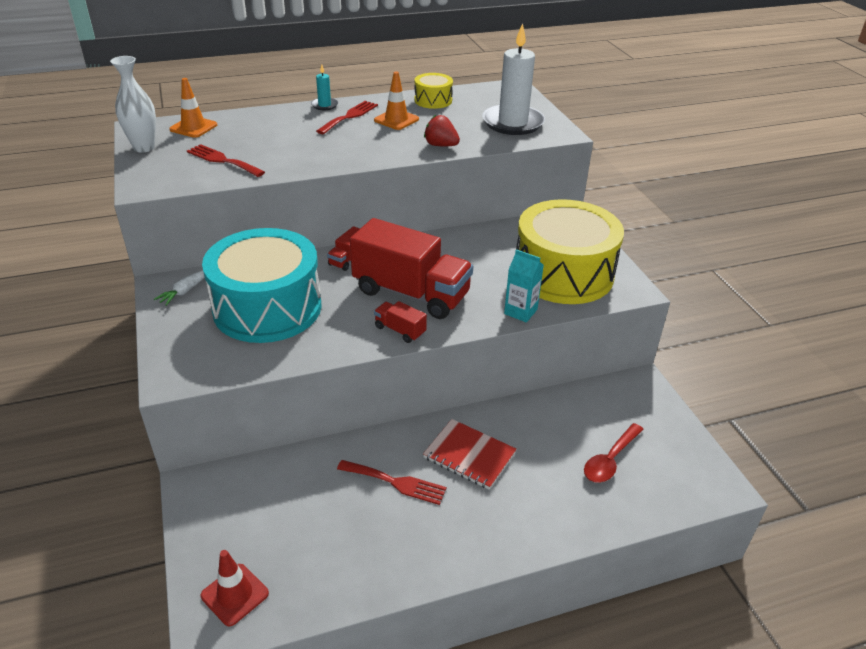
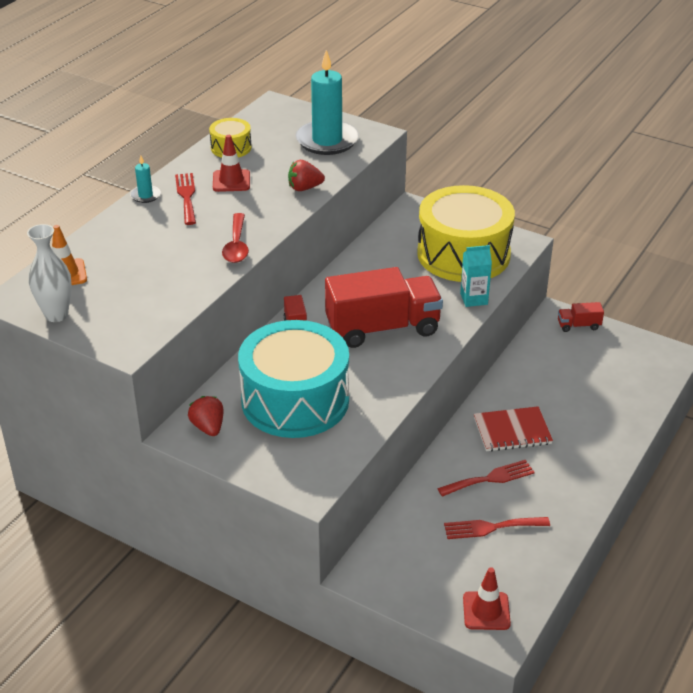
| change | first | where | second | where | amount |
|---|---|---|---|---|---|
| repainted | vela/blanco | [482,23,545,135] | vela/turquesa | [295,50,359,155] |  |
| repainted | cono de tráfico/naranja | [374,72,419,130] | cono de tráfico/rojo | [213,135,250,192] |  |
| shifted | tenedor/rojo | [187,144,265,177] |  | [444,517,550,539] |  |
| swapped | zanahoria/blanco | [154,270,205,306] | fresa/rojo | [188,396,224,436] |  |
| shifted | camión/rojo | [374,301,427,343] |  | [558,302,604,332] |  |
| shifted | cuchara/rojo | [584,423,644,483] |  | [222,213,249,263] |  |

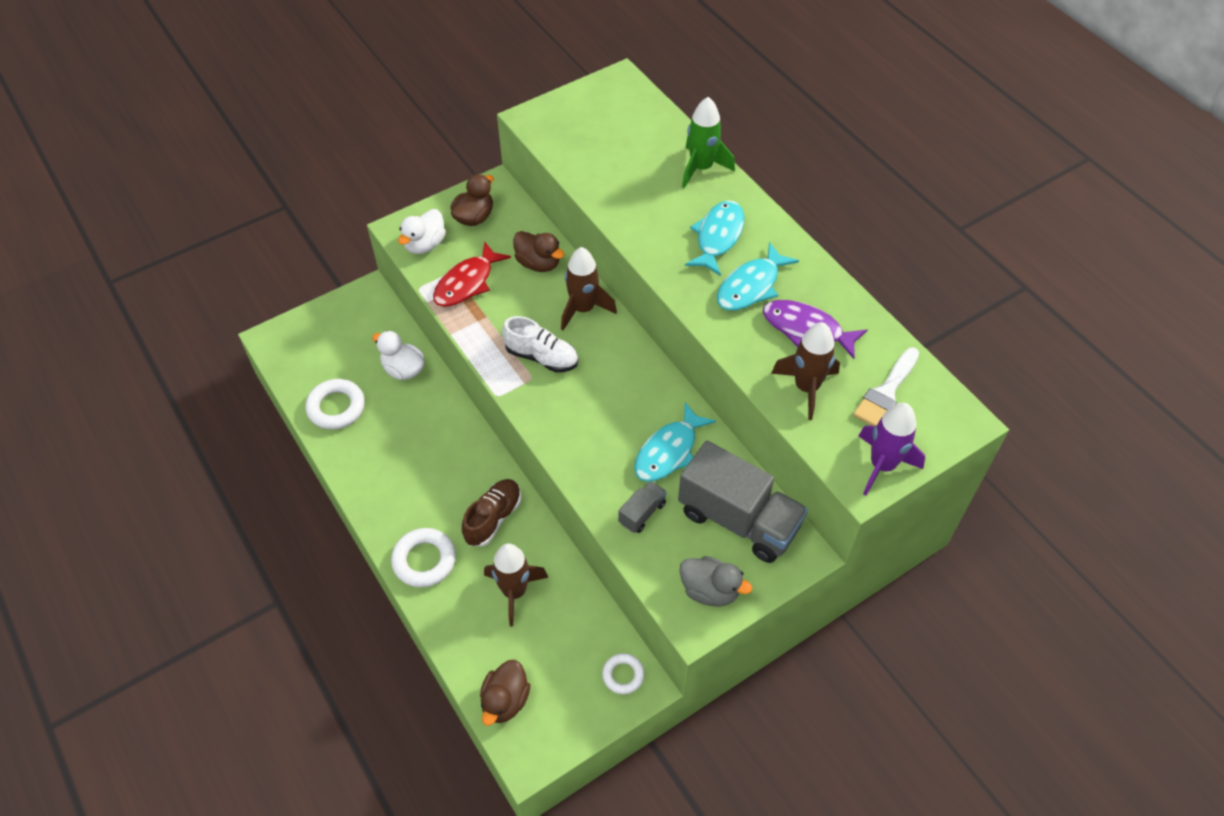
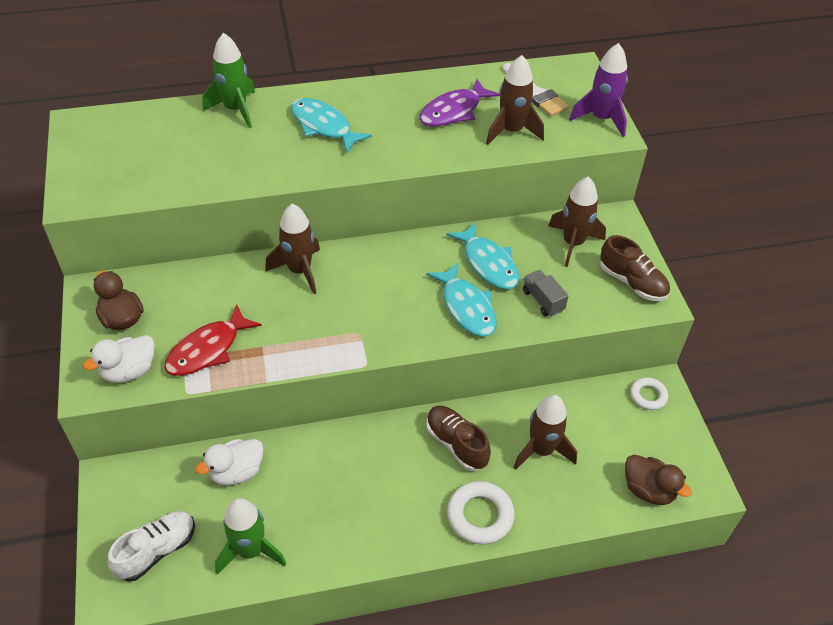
| change | first | where | second | where | amount |
|---|---|---|---|---|---|
| rotated | pato/blanco | [398,209,446,254] |  | [83,335,155,383] | 90 degrees clockwise |
| gone | pato/marrón | [513,231,565,272] |  |  |  |
| rotated | pez/rojo | [433,241,511,307] |  | [164,304,262,376] | 75 degrees clockwise |
| shifted | pez/turquesa | [717,242,799,311] |  | [426,262,497,337] |  |
| shifted | zapato/blanco | [502,316,578,372] |  | [108,511,195,582] |  |
| swapped | anillo/blanco | [305,379,365,430] | cohete/verde | [215,498,286,575] |  |
| swapped | camión/gris | [678,441,808,563] | cohete/marrón | [548,177,606,267] |  |
| swapped | pato/gris | [679,556,752,607] | zapato/marrón | [600,235,670,301] |  |

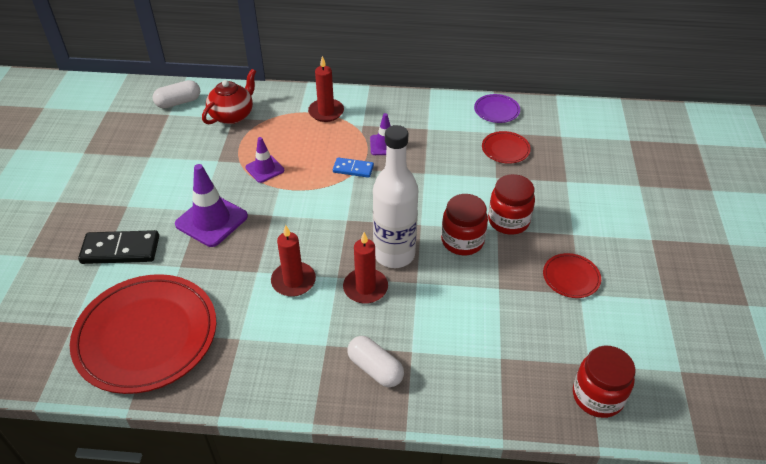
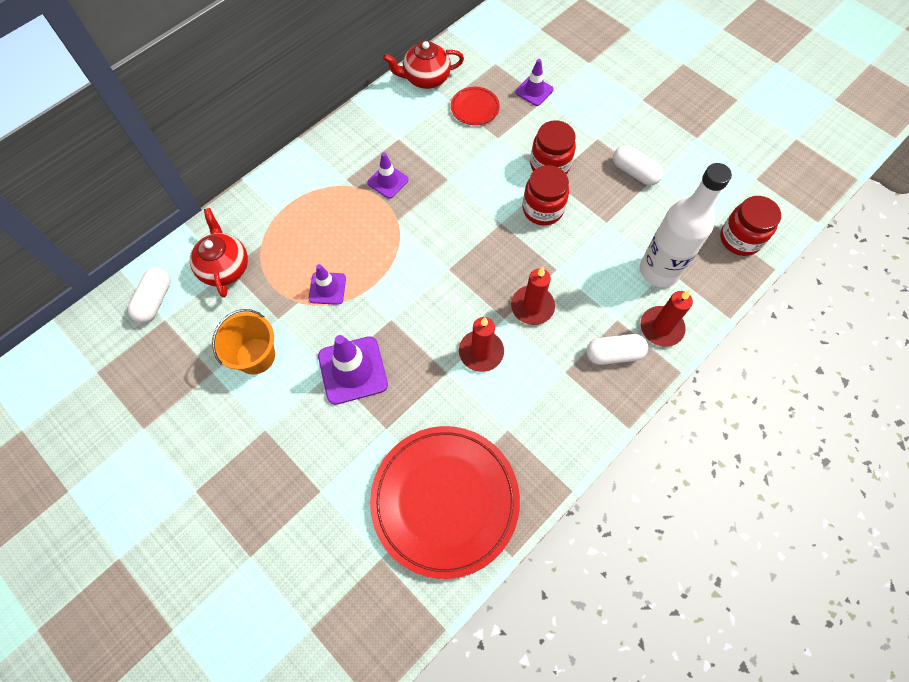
| change | first | where | second | where | amount |
|---|---|---|---|---|---|
| shifted | vela/rojo | [308,56,344,122] |  | [640,290,693,347] |  |
| swapped | plato/morado | [474,94,520,123] | tetera/rojo | [383,41,464,89] |  |
| shifted | botella/blanco | [373,125,418,268] |  | [640,163,732,287] |  |
| gone | ficha de dominó/azul | [333,157,374,178] |  |  |  |
| gone | ficha de dominó/negro | [78,230,159,264] |  |  |  |
| swapped | plato/rojo | [543,253,601,298] | cápsula/blanco | [613,145,663,185] |  |
| new |  |  | cono de tráfico/morado | [515,59,554,106] |  |
| new |  |  | balde/naranja | [212,309,275,375] |  |

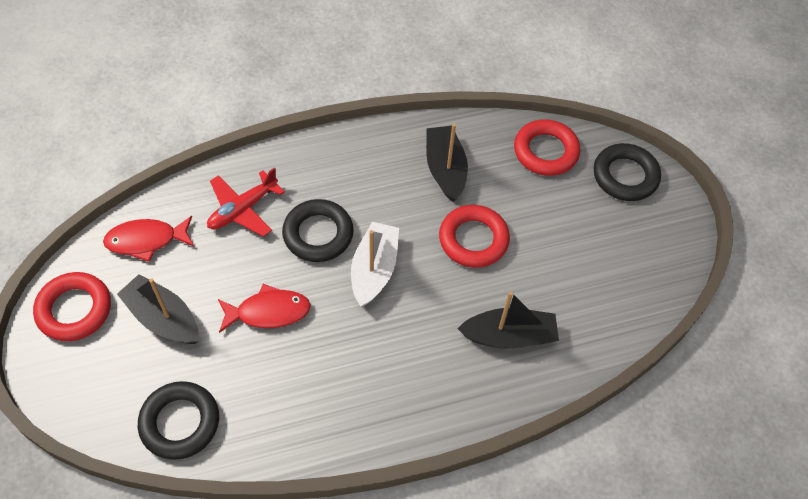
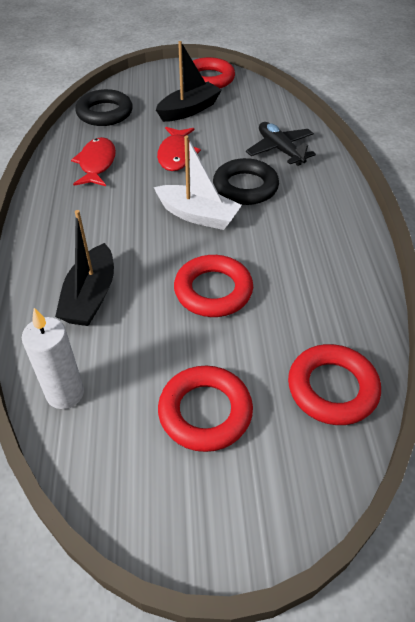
| change | first | where | second | where | amount |
|---|---|---|---|---|---|
| gone | barco/negro | [426,123,468,202] |  |  |  |
| gone | anillo/negro | [594,143,661,201] |  |  |  |
| repainted | avión/rojo | [207,168,285,237] | avión/negro | [246,122,316,166] |  |
| shifted | pez/rojo | [103,216,194,262] |  | [71,137,116,186] |  |
| new |  |  | vela/blanco | [22,308,84,409] |  |
| new |  |  | anillo/rojo | [158,366,253,452] |  |

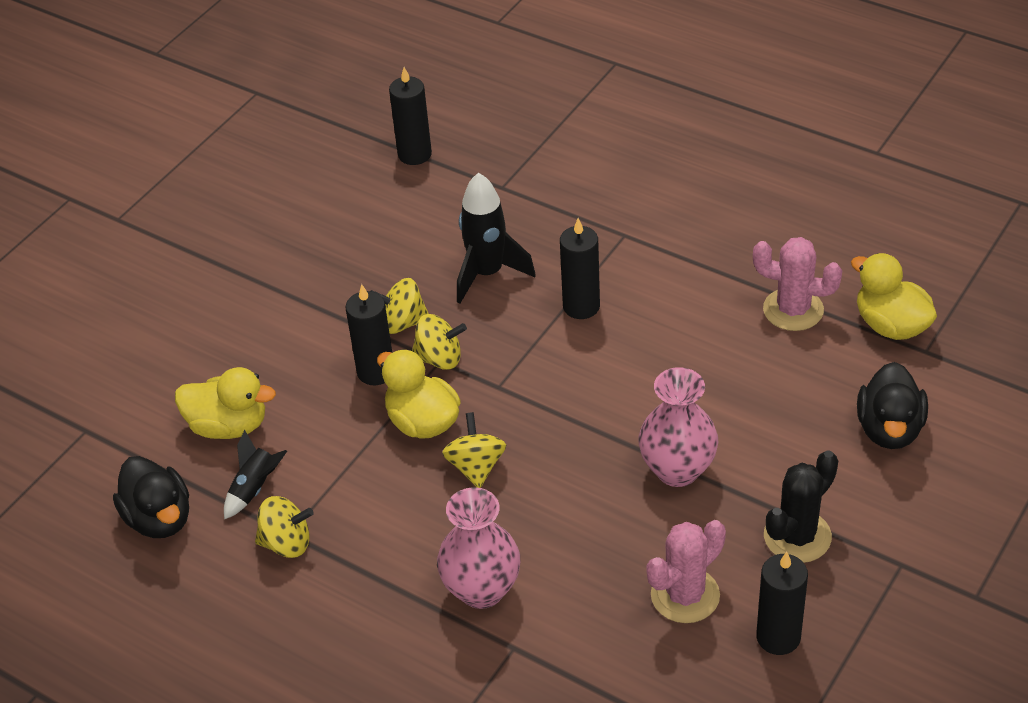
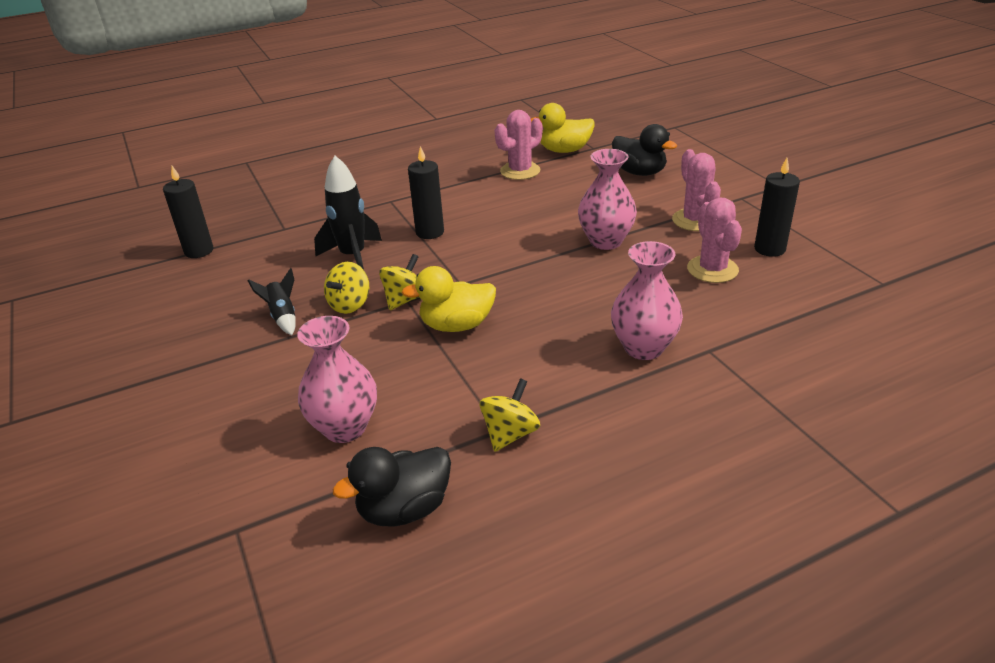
| change | first | where | second | where | amount |
|---|---|---|---|---|---|
| gone | vela/negro | [345,284,392,385] |  |  |  |
| swapped | pato/amarillo | [175,367,276,439] | florero/rosa | [297,316,377,443] |  |
| gone | peonza/amarillo | [442,412,506,488] |  |  |  |
| shifted | cohete/negro | [224,430,287,519] |  | [248,268,296,335] |  |
| repainted | cactus/negro | [764,450,838,563] | cactus/rosa | [672,149,721,231] |  |
| rotated | pato/negro | [113,456,189,538] |  | [333,447,451,527] | 150 degrees clockwise |

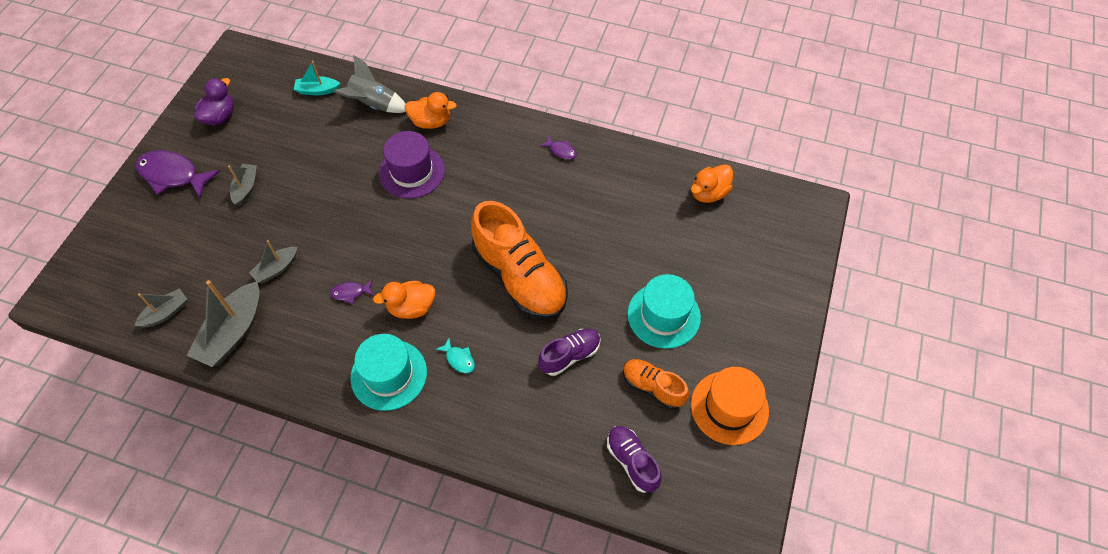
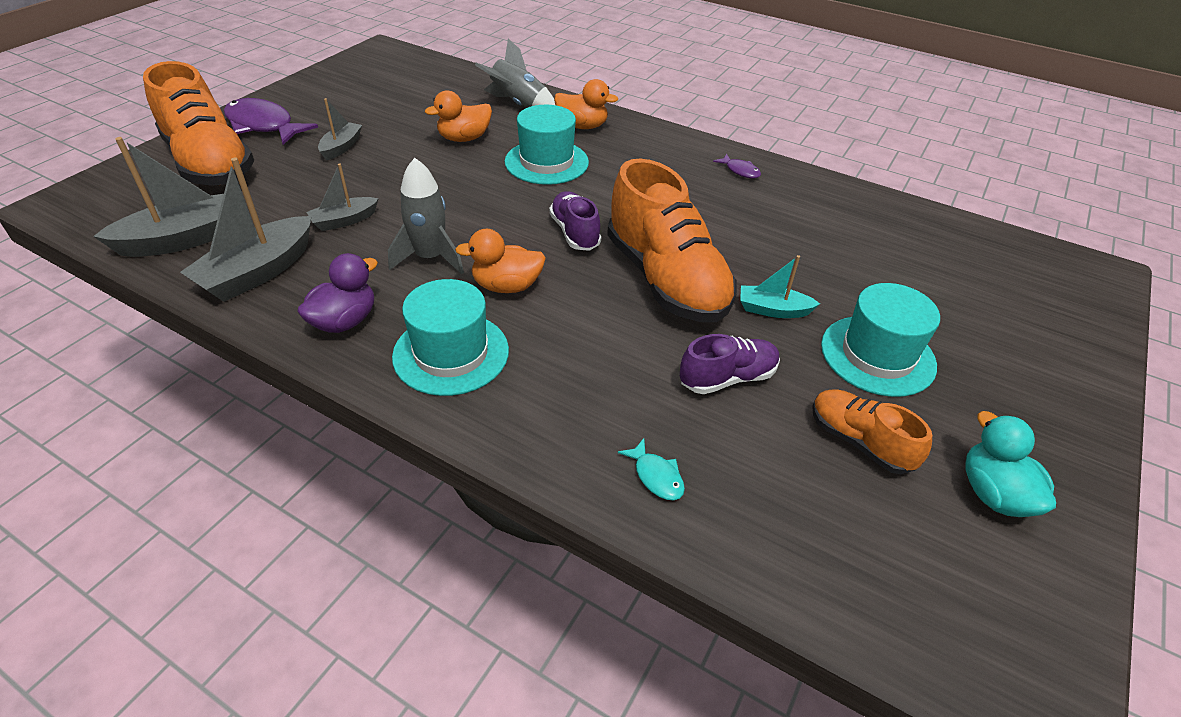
| change | first | where | second | where | amount |
|---|---|---|---|---|---|
| shifted | barco/turquesa | [294,61,340,95] |  | [740,255,820,318] |  |
| shifted | pato/morado | [194,78,234,125] |  | [297,253,378,333] |  |
| repainted | sombrero/morado | [379,131,445,199] | sombrero/turquesa | [505,105,589,185] |  |
| shifted | pato/naranja | [691,164,733,203] |  | [425,90,492,142] |  |
| swapped | pez/morado | [330,280,374,304] | cohete/gris | [388,158,464,274] |  |
| scaled | barco/gris | [134,289,187,327] |  | [93,137,224,257] | x1.78 |
| shifted | pez/turquesa | [435,338,475,373] |  | [618,438,685,500] |  |
| swapped | sombrero/naranja | [691,367,769,445] | pato/turquesa | [965,411,1056,517] |  |
| shifted | zapato/morado | [607,426,661,493] |  | [549,191,601,251] |  |
| new |  |  | zapato/naranja | [143,61,254,186] |  |

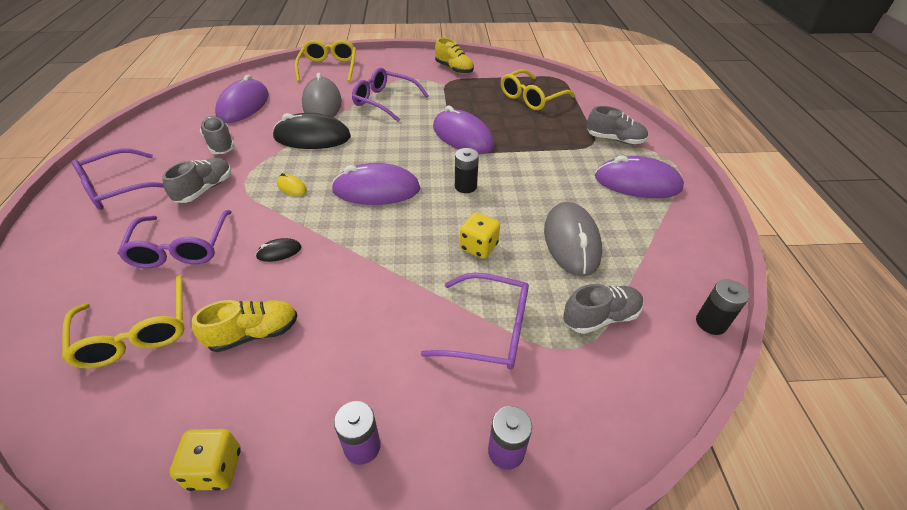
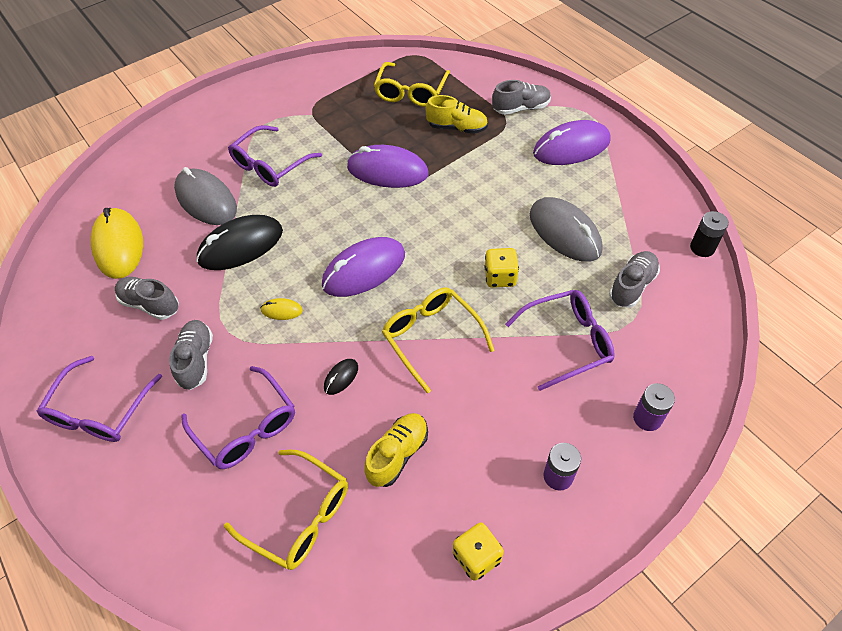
| change | first | where | second | where | amount |
|---|---|---|---|---|---|
| shifted | zapato/amarillo | [435,38,474,74] |  | [426,95,488,134] |  |
| shifted | gafas/amarillo | [295,40,356,82] |  | [382,288,495,393] |  |
| rotated | gafas/morado | [352,68,429,122] |  | [228,125,322,187] | 45 degrees counterclockwise |
| repainted | ratón/morado | [215,75,269,123] | ratón/amarillo | [91,208,143,279] |  |
| gone | pila/negro | [455,148,479,193] |  |  |  |

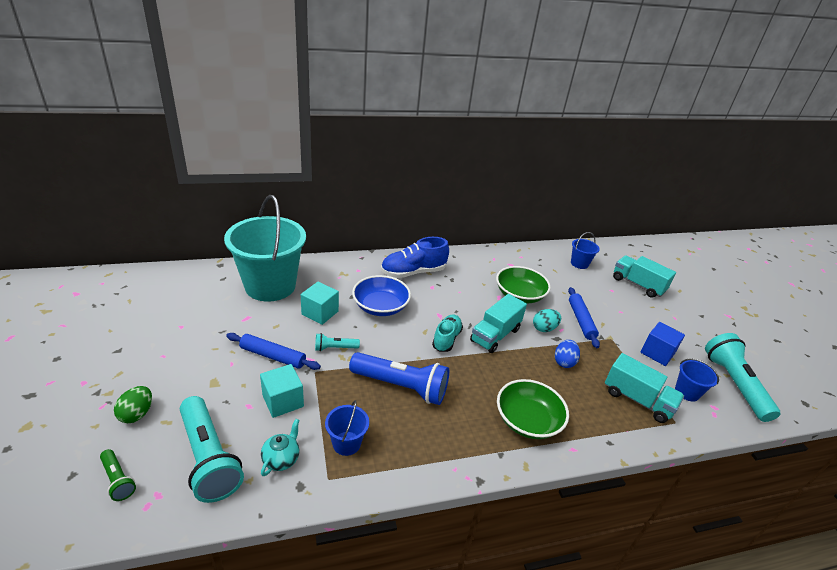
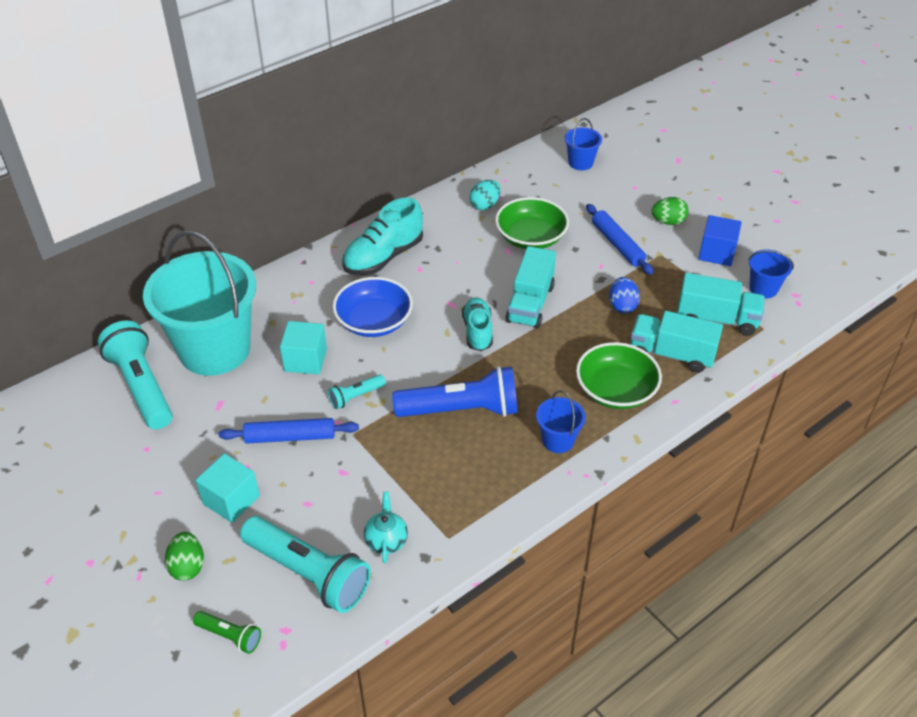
| change | first | where | second | where | amount |
|---|---|---|---|---|---|
| repainted | zapato/azul | [381,237,449,278] | zapato/turquesa | [342,197,423,276] |  |
| shifted | camión/turquesa | [613,255,676,298] |  | [630,311,723,373] |  |
| shifted | huevo/turquesa | [533,309,561,332] |  | [469,180,501,210] |  |
| shifted | lámpara de mano/turquesa | [705,333,780,422] |  | [98,321,172,430] |  |
| shifted | cubo/turquesa | [260,364,304,418] |  | [196,453,260,523] |  |
| shifted | balde/azul | [325,400,369,456] |  | [536,390,586,453] |  |
| new |  |  | huevo/verde | [651,197,689,225] |  |

